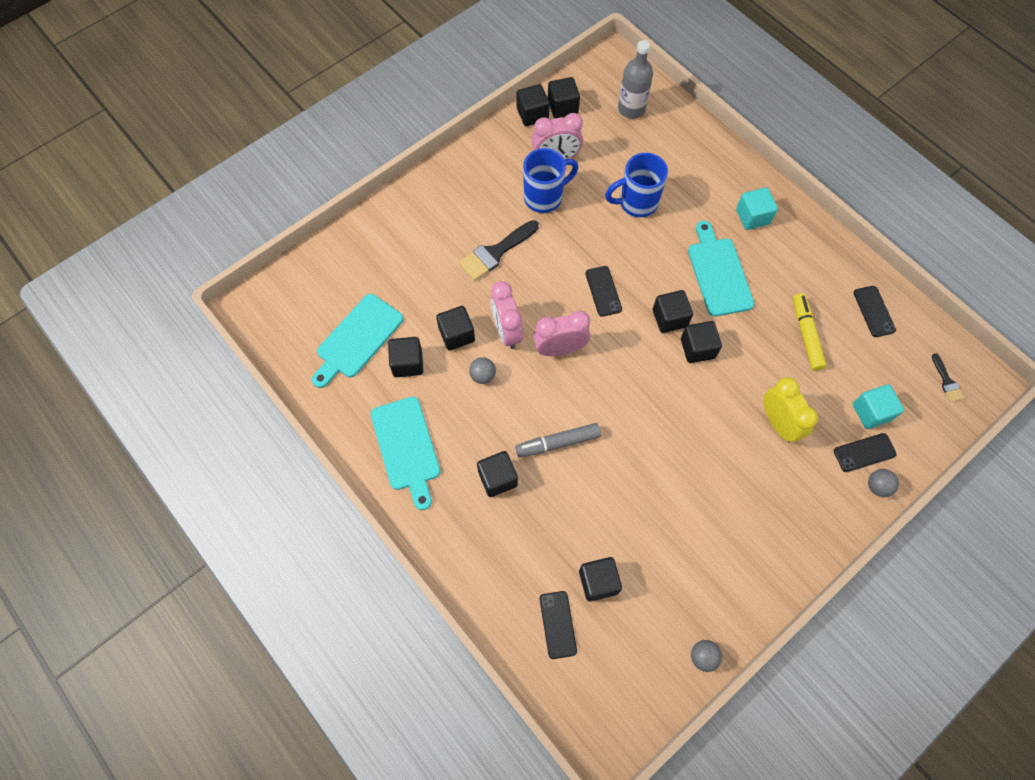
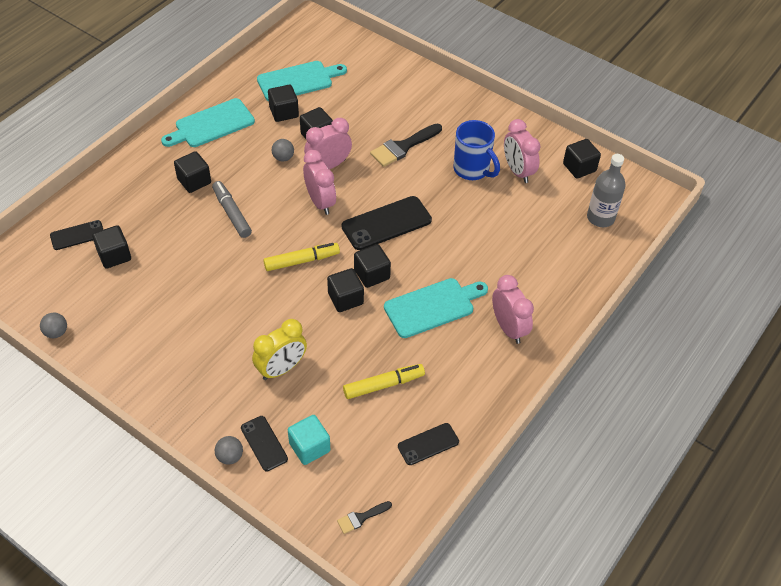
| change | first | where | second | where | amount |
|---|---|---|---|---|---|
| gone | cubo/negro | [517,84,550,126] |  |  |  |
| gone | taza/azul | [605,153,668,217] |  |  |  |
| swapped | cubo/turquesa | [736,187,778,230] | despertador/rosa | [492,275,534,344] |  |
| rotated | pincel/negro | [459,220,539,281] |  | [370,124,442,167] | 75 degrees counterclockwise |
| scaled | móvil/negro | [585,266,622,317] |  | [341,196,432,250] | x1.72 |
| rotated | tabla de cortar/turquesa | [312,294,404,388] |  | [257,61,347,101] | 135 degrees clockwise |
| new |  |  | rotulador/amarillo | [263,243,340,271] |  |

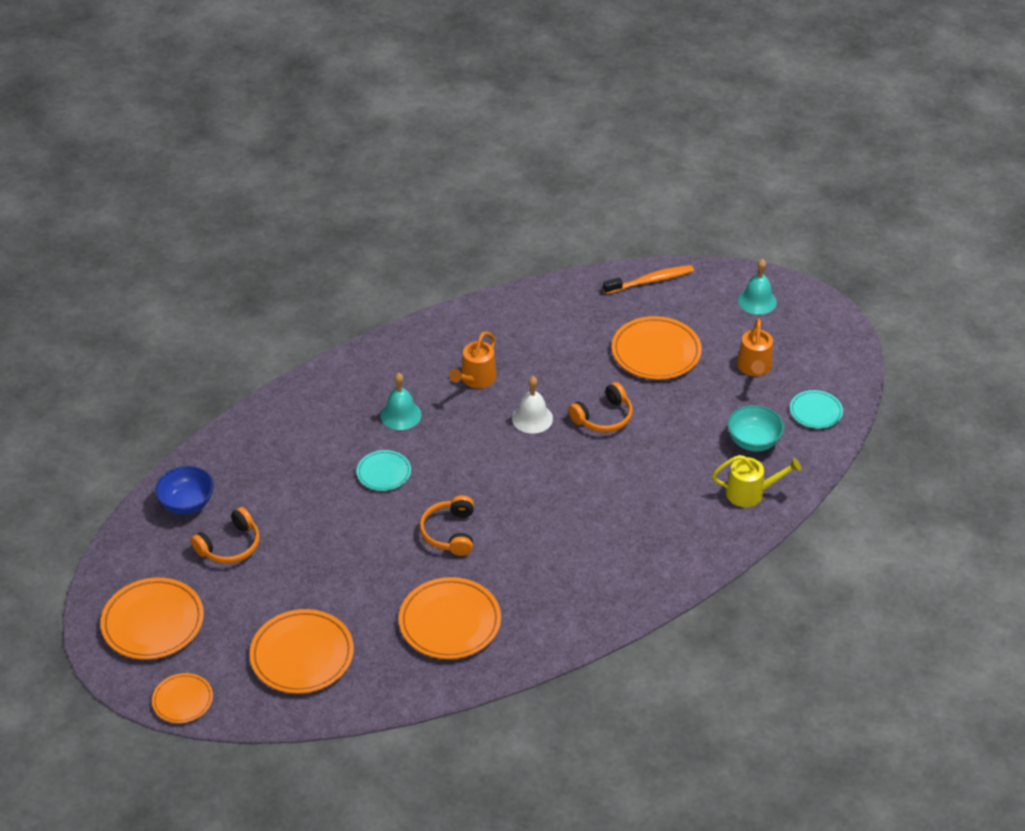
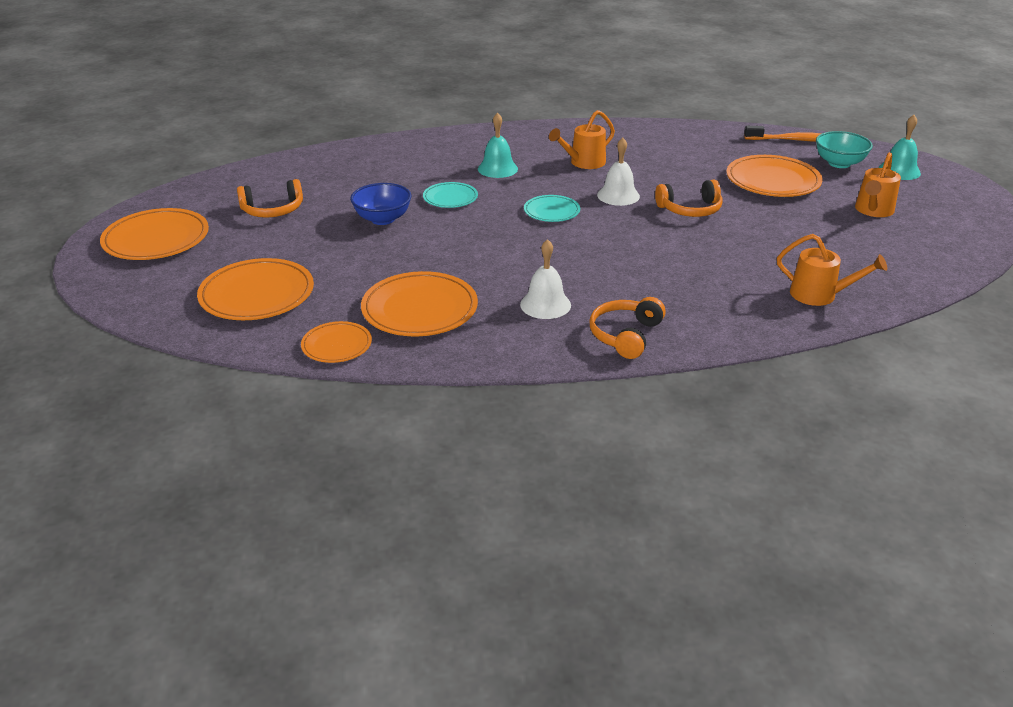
| change | first | where | second | where | amount |
|---|---|---|---|---|---|
| shifted | plato/turquesa | [790,390,843,429] |  | [524,195,580,222] |  |
| shifted | cuenco/turquesa | [727,405,784,452] |  | [816,131,873,168] |  |
| repainted | regadera/amarillo | [712,455,801,507] | regadera/naranja | [777,234,887,306] |  |
| shifted | cuenco/azul | [155,466,214,515] |  | [350,183,411,225] |  |
| shifted | auriculares/naranja | [420,495,474,556] |  | [590,297,666,359] |  |
| shifted | plato/naranja | [152,673,213,723] |  | [301,321,372,363] |  |
| new |  |  | campana/blanco | [520,239,571,319] |  |

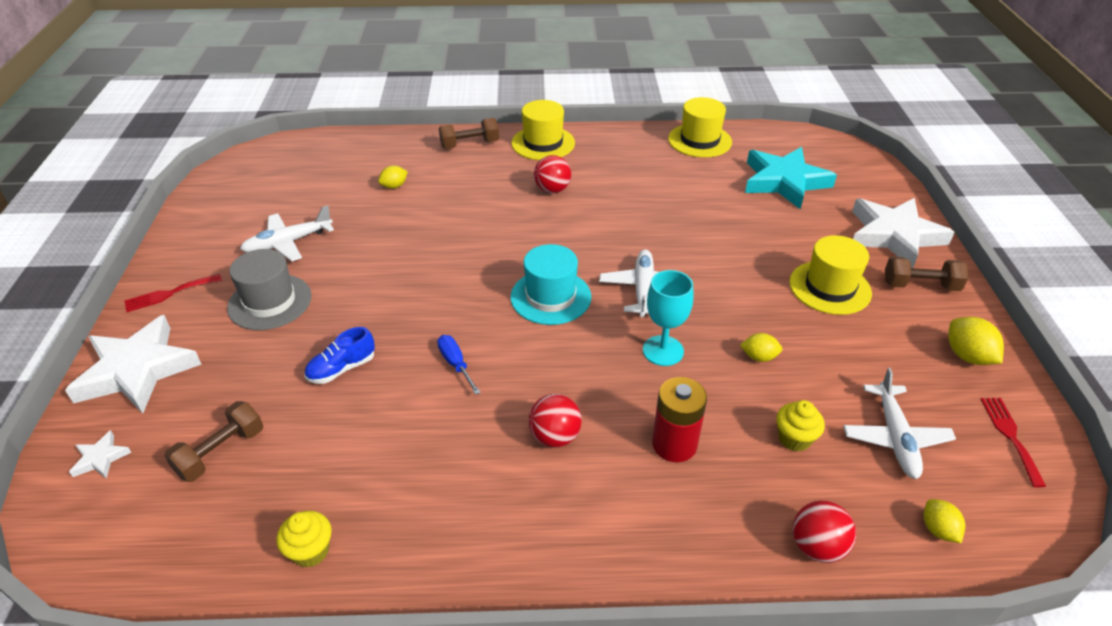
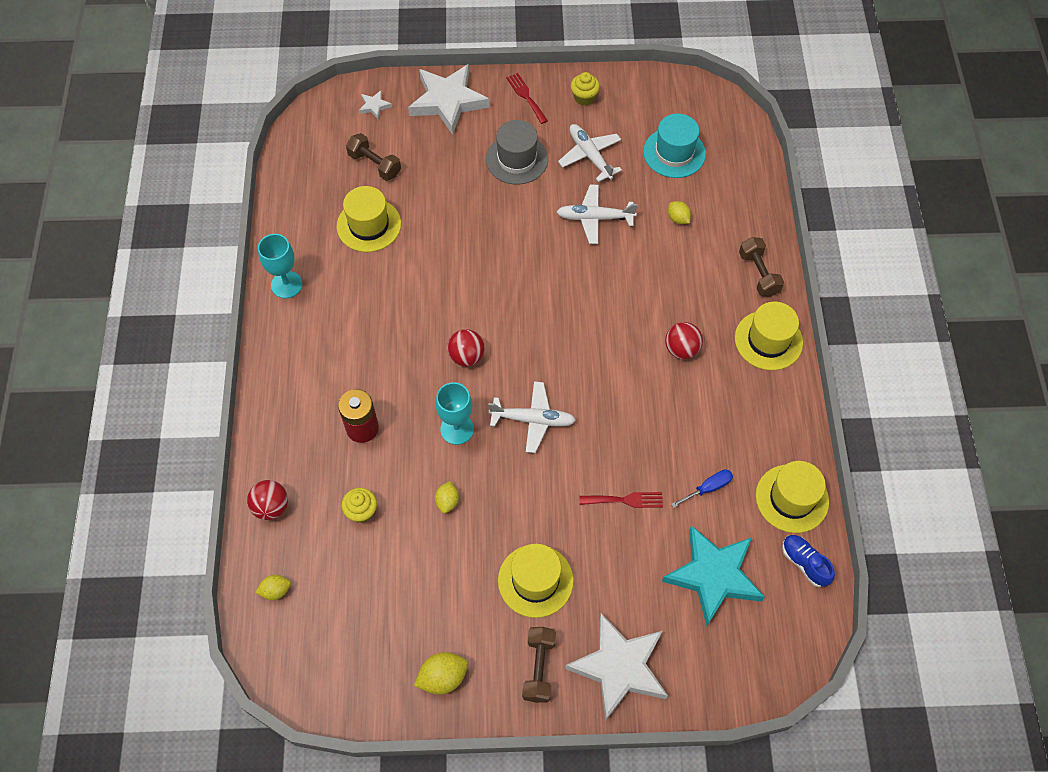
| change | first | where | second | where | amount |
|---|---|---|---|---|---|
| shifted | sombrero/turquesa | [510,244,591,325] |  | [643,113,706,178] |  |
| shifted | zapato/azul | [305,327,375,384] |  | [782,535,835,587] |  |
| shifted | destornillador/azul | [437,335,481,395] |  | [671,470,733,508] |  |
| shifted | avión/blanco | [843,368,956,479] |  | [557,185,638,244] |  |
| shifted | pelota/rojo | [529,394,582,447] |  | [447,329,485,367] |  |
| shifted | tenedor/rojo | [980,398,1046,488] |  | [579,492,663,508] |  |
| shifted | magdalena/amarillo | [276,511,332,568] |  | [571,72,600,106] |  |
| new |  |  | sombrero/amarillo | [337,186,401,252] |  |
| new |  |  | copa/turquesa | [258,234,303,298] |  |

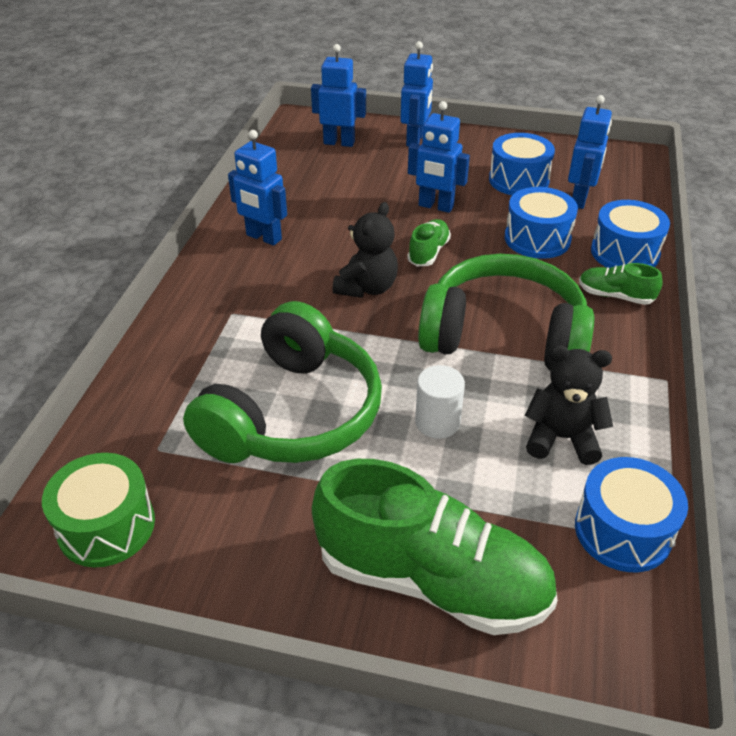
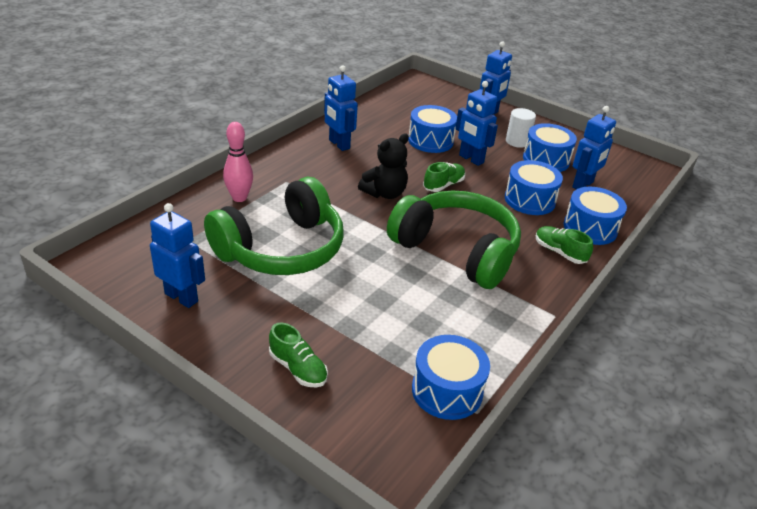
| change | first | where | second | where | amount |
|---|---|---|---|---|---|
| shifted | robot/azul | [311,44,366,147] |  | [150,203,205,308] |  |
| gone | osito/negro | [525,345,613,465] |  |  |  |
| shifted | cilindro/blanco | [415,365,465,439] |  | [506,108,536,148] |  |
| gone | tambor/verde | [42,453,155,567] |  |  |  |
| scaled | zapato/verde | [312,459,558,635] |  | [269,323,328,387] | x0.45 |
| new |  |  | tambor/azul | [408,105,457,153] |  |
| new |  |  | bolo/rosa | [223,122,253,202] |  |

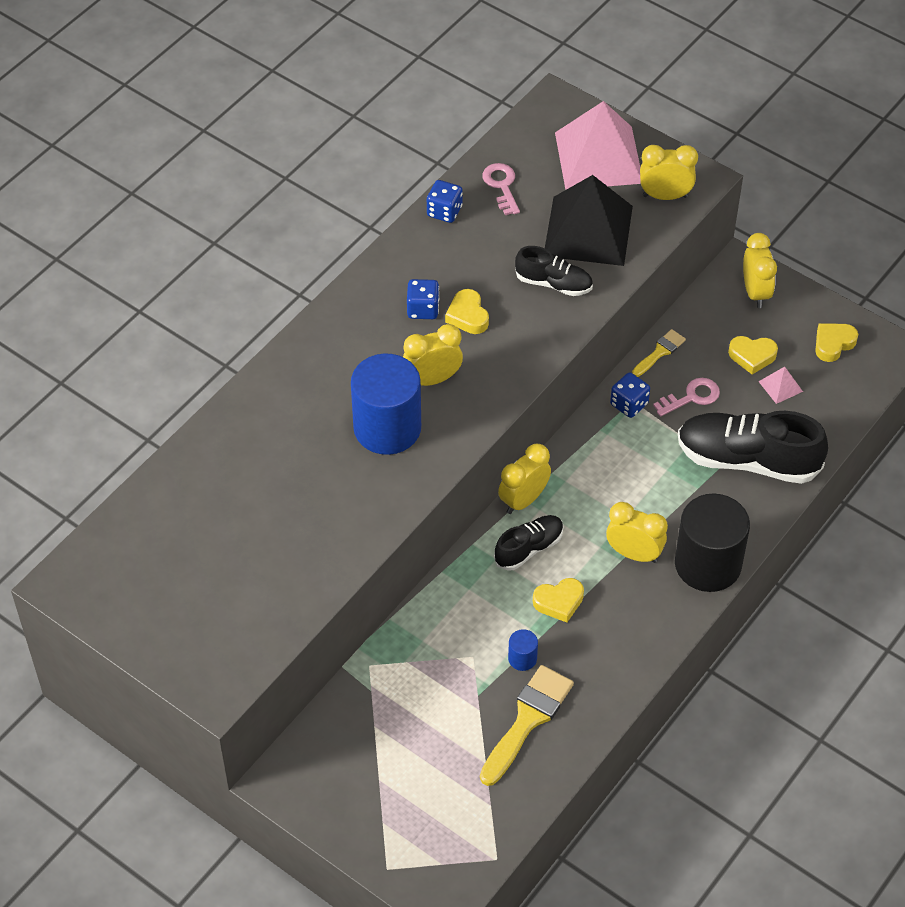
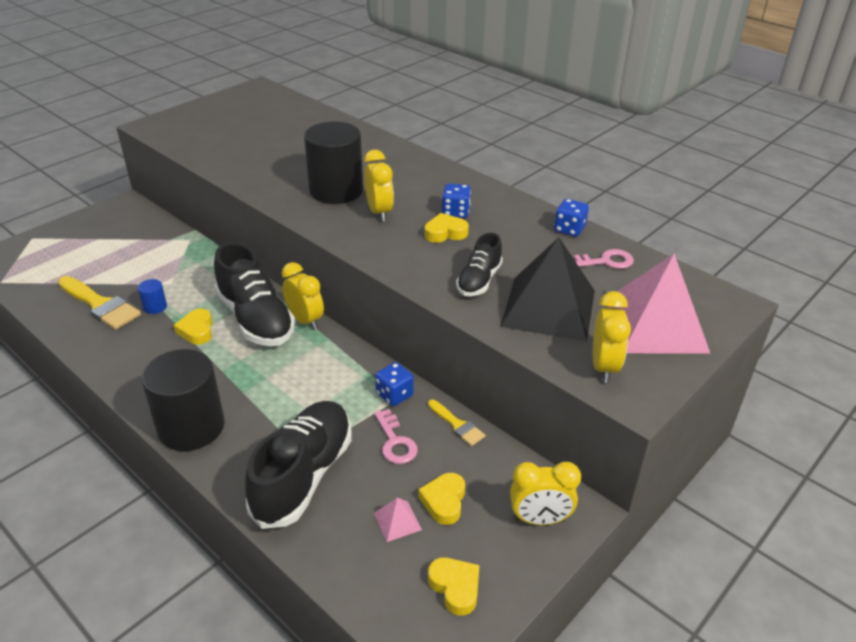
| change | first | where | second | where | amount |
|---|---|---|---|---|---|
| repainted | cilindro/azul | [351,354,421,455] | cilindro/negro | [304,122,363,204] |  |
| gone | despertador/amarillo | [606,502,668,563] |  |  |  |
| scaled | zapato/negro | [494,515,564,571] |  | [214,242,295,346] | x1.82 |

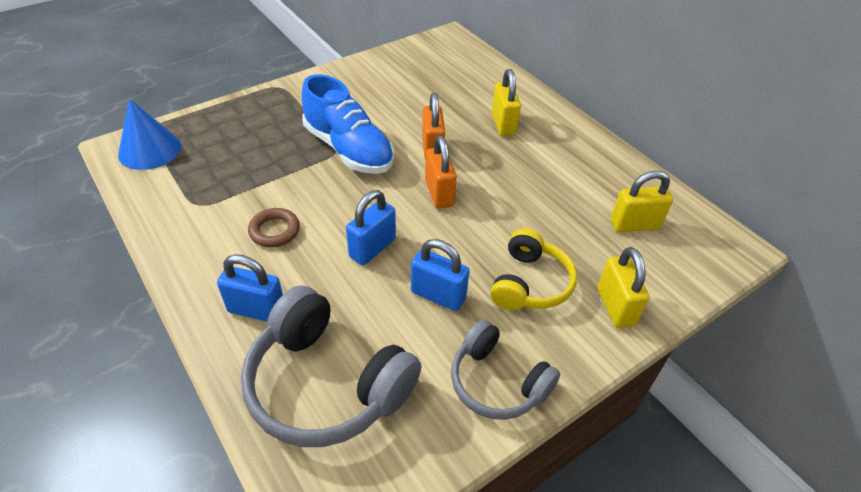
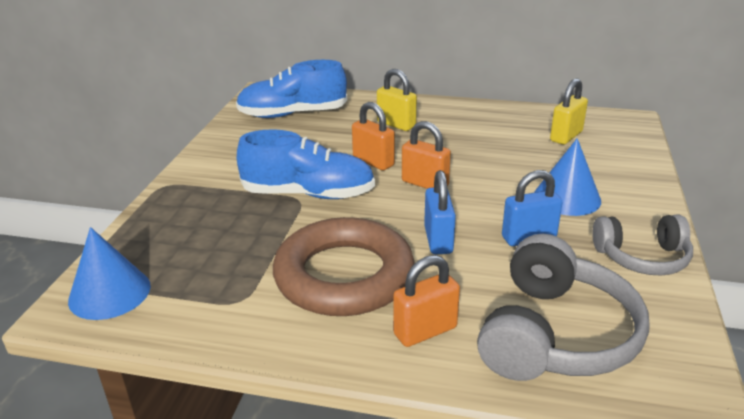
| change | first | where | second | where | amount |
|---|---|---|---|---|---|
| scaled | anillo/marrón | [248,208,300,247] |  | [273,217,415,316] | x2.44 |
| swapped | auriculares/amarillo | [490,228,577,310] | cono/azul | [535,138,601,216] |  |
| gone | candado/amarillo | [598,247,649,328] |  |  |  |
| repainted | candado/azul | [217,254,283,321] | candado/naranja | [393,255,460,347] |  |
| rotated | auriculares/gris | [241,285,421,447] |  | [477,234,650,381] | 60 degrees counterclockwise |
| new |  |  | zapato/azul | [236,60,347,118] |  |

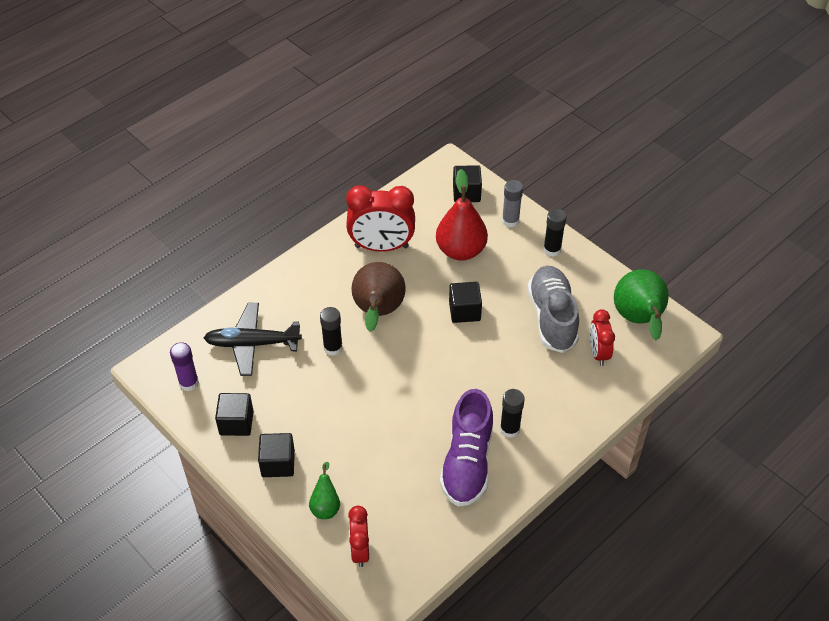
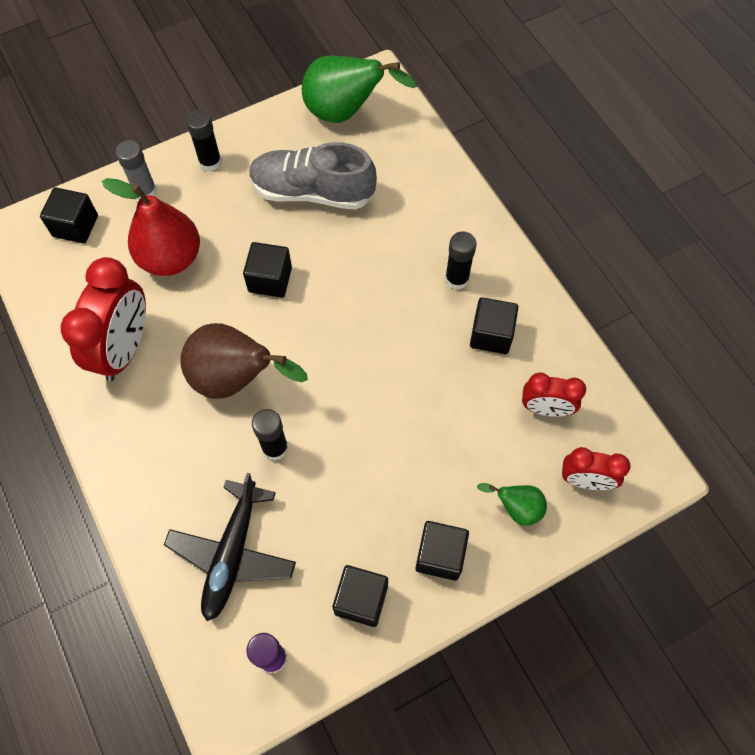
| change | first | where | second | where | amount |
|---|---|---|---|---|---|
| shifted | despertador/rojo | [590,309,615,366] |  | [522,372,586,417] |  |
| swapped | zapato/morado | [440,389,493,507] | cubo/negro | [470,297,518,354] |  |

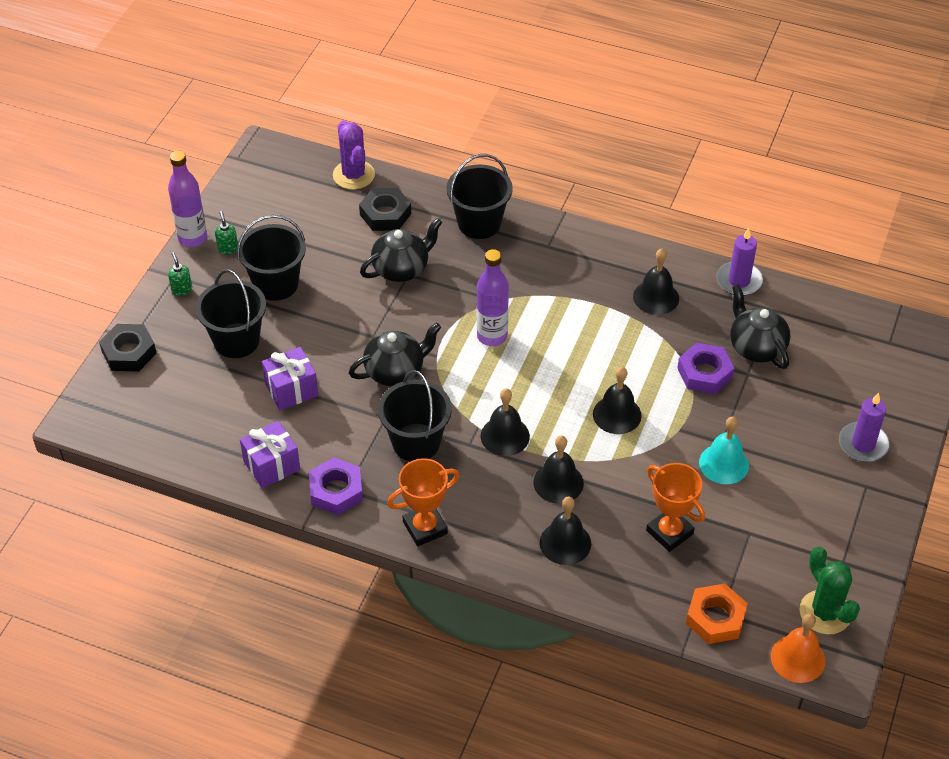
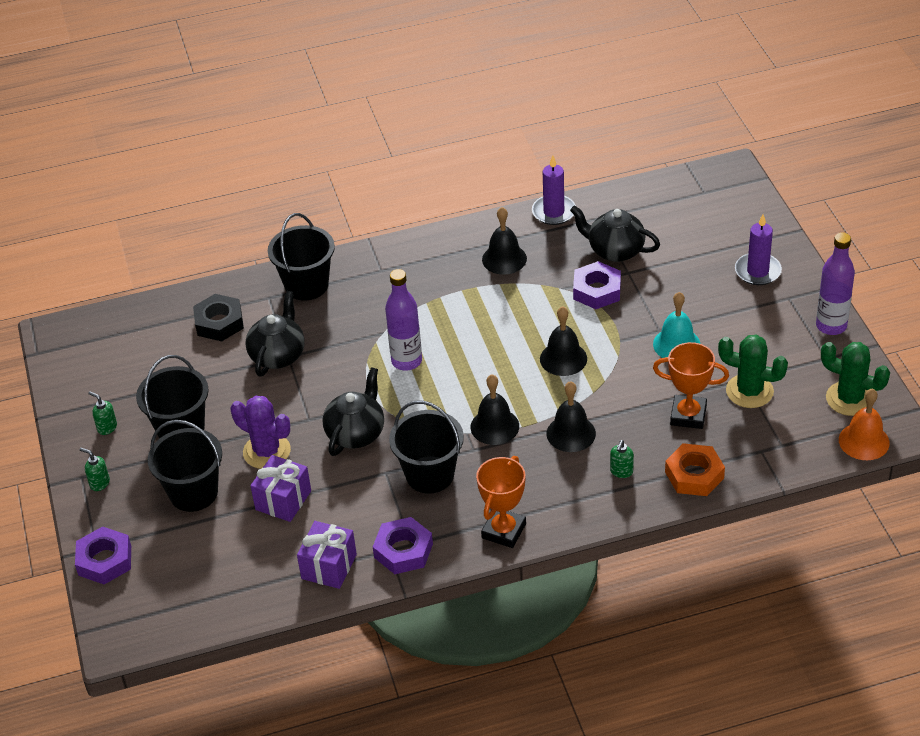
| change | first | where | second | where | amount |
|---|---|---|---|---|---|
| shifted | cactus/morado | [333,120,375,189] |  | [231,396,291,469] |  |
| shifted | botella/morado | [168,151,207,247] |  | [816,233,855,335] |  |
| repainted | tuerca/negro | [99,324,157,372] | tuerca/morado | [75,526,131,584] |  |
| swapped | campana/negro | [540,497,591,565] | dispensador de jabón/verde | [610,440,634,478] |  |
| shifted | tuerca/naranja | [686,584,748,644] |  | [665,443,725,496] |  |
| new |  |  | cactus/verde | [718,335,788,408] |  |

